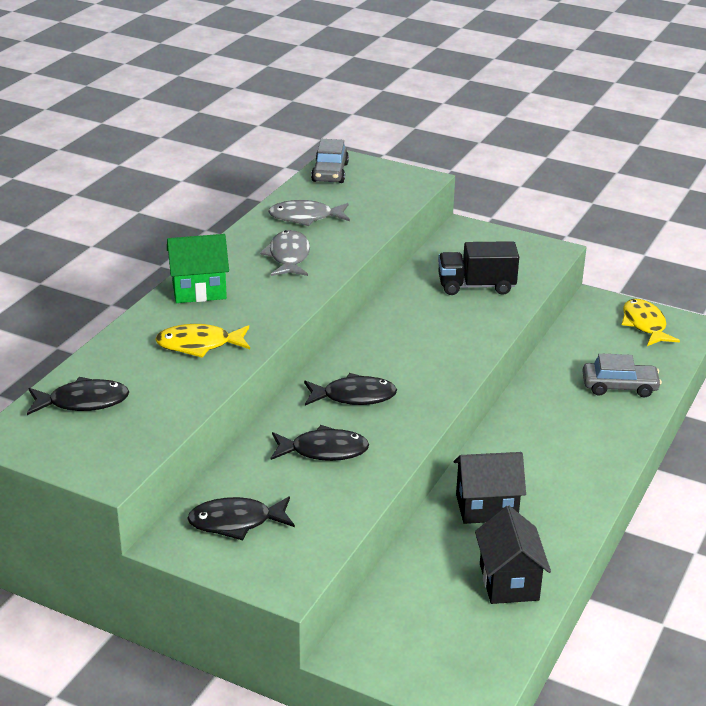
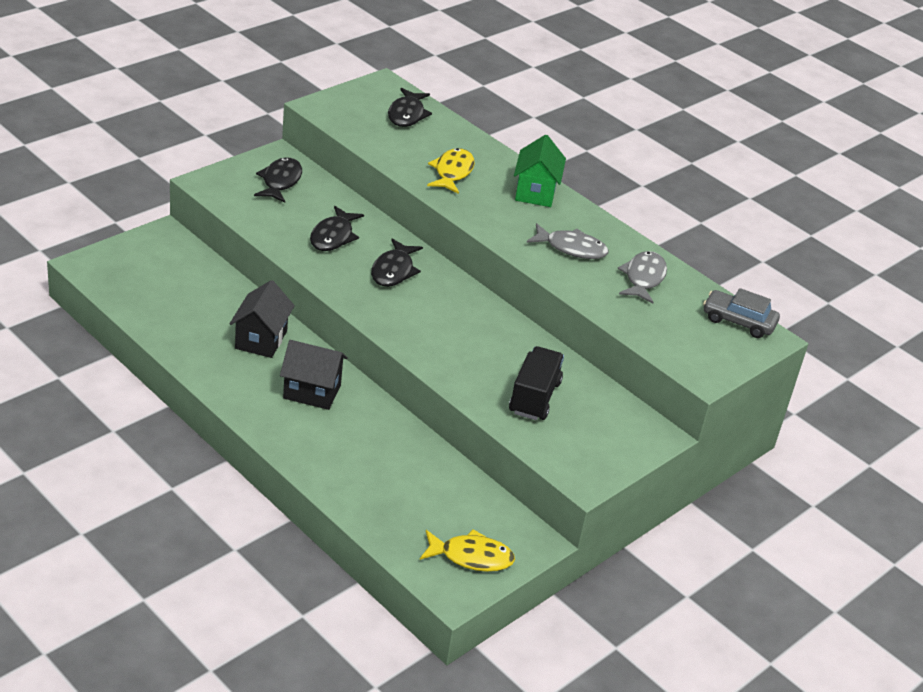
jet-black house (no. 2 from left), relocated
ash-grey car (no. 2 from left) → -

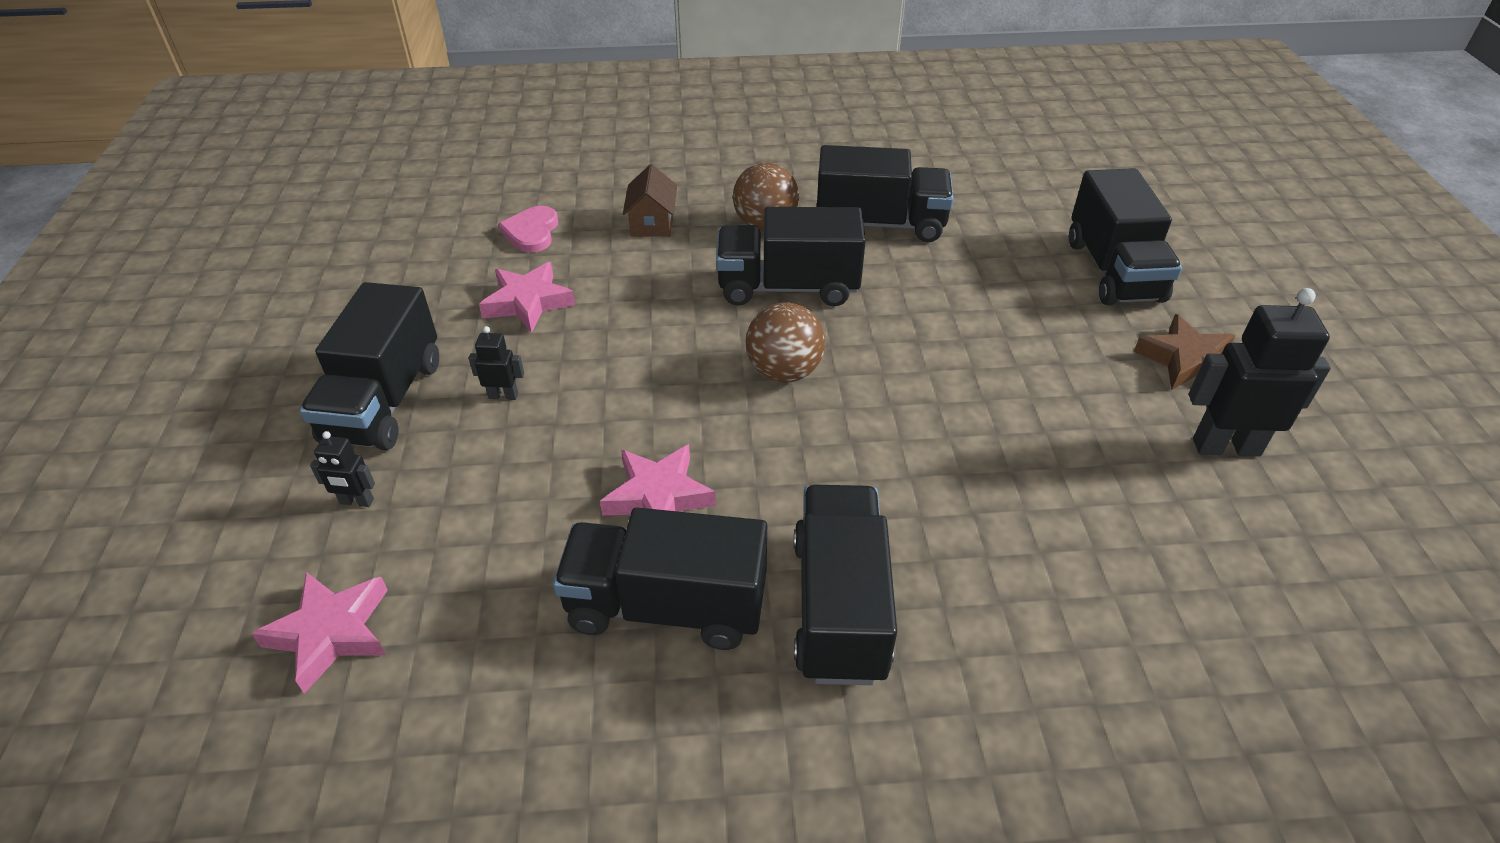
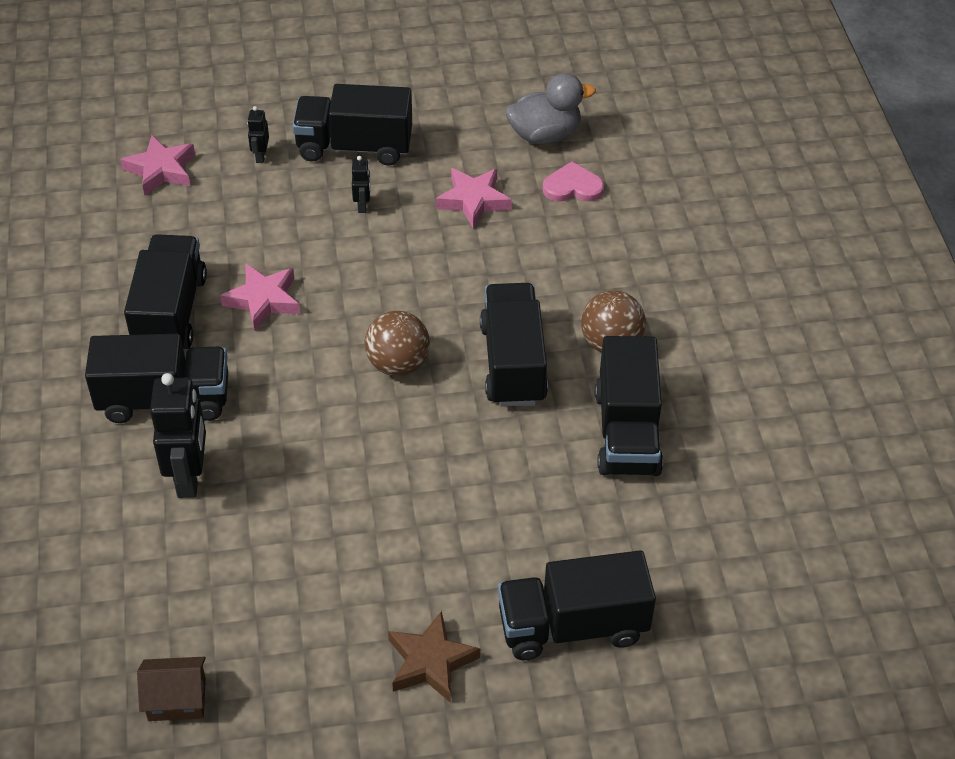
brown house, relocated
jet-black robot figure (no. 3 from left in the first image) → jet-black robot figure (no. 1 from left), relocated
- → ash-grey duck

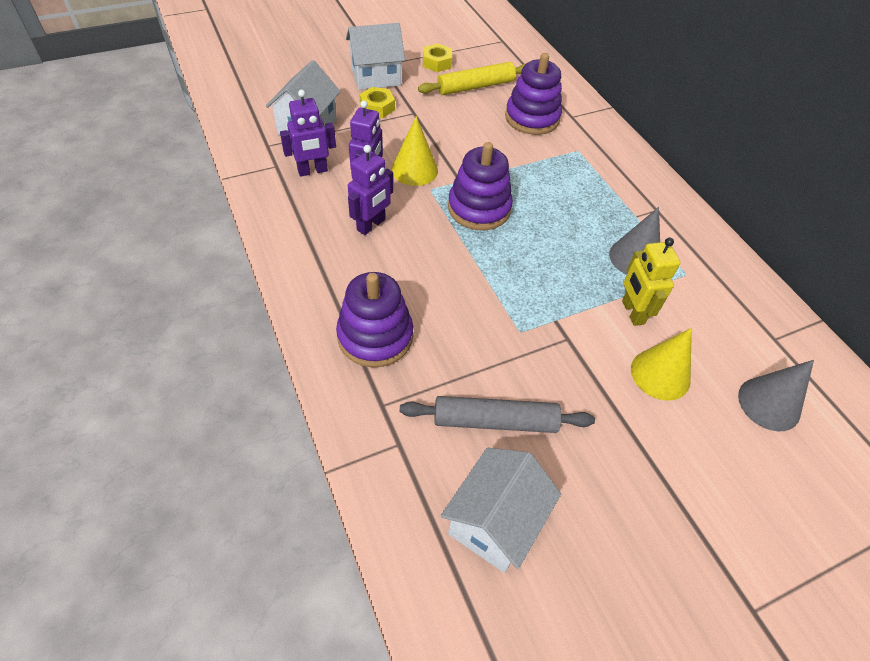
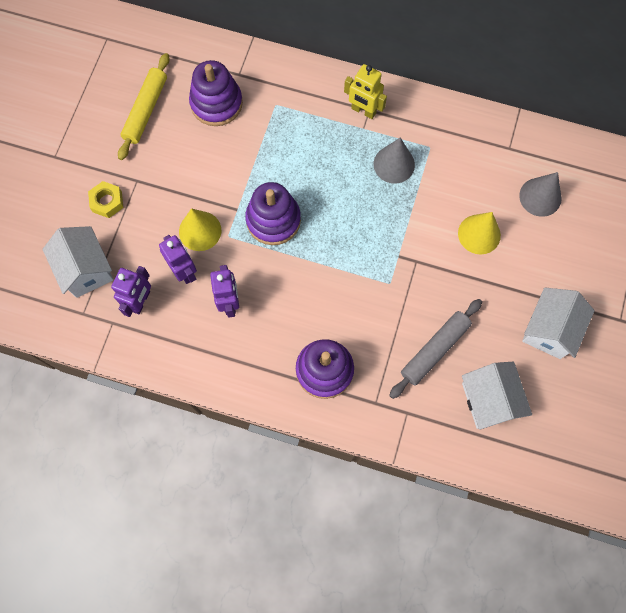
pure white house (no. 2 from left in the first image) → pure white house (no. 3 from left), relocated
bright yellow nut (no. 2 from left) → -
bright yellow robot figure, relocated

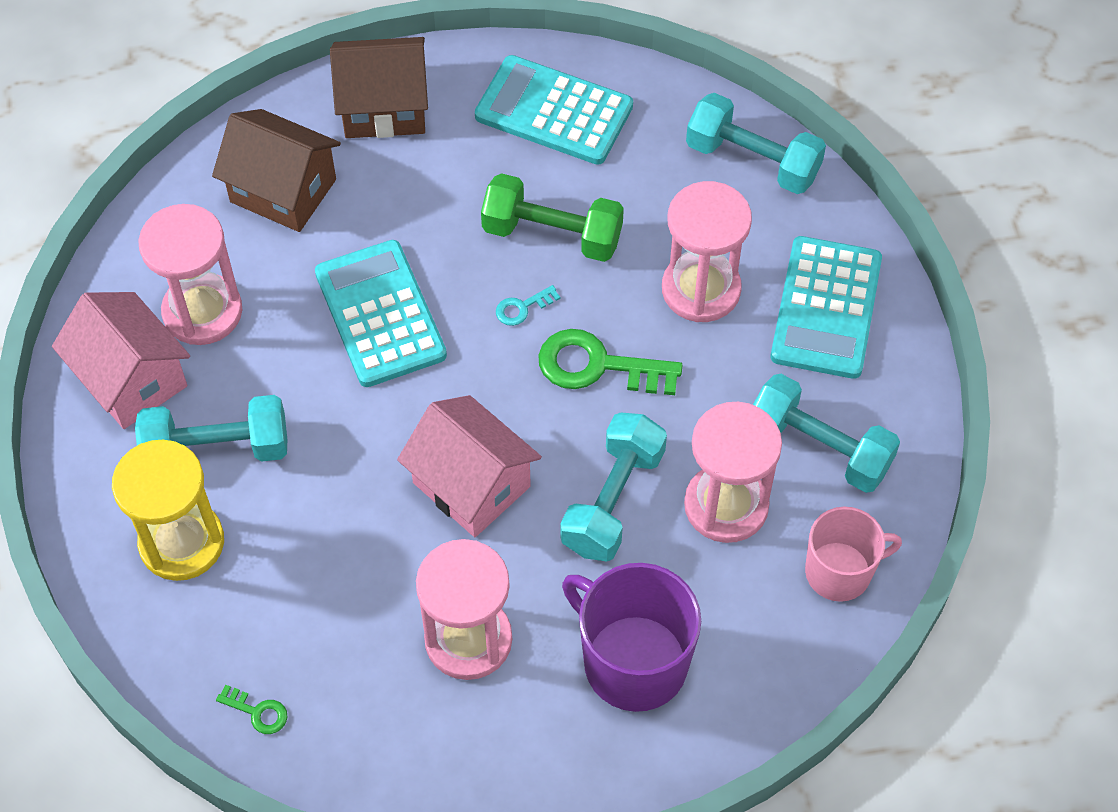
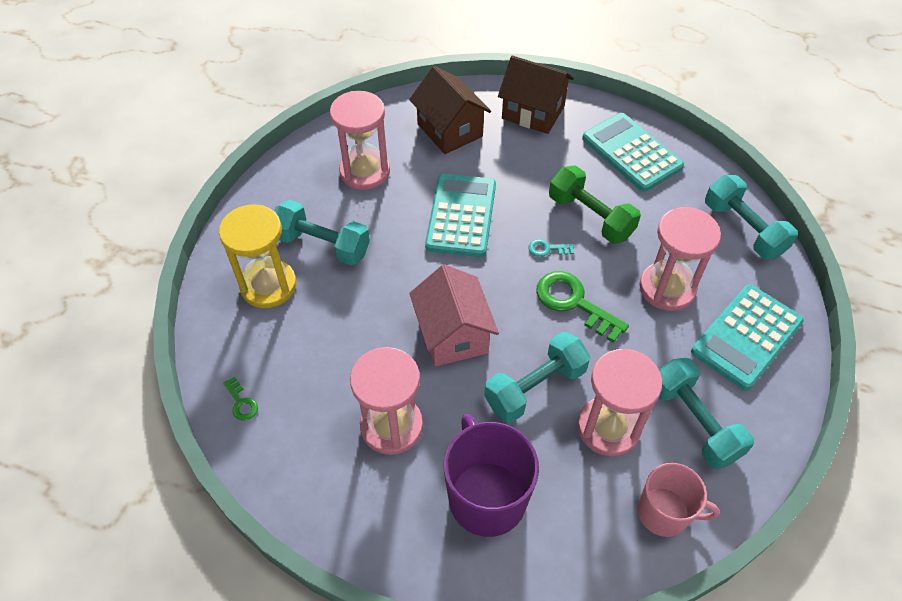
pink house (no. 1 from left) → -

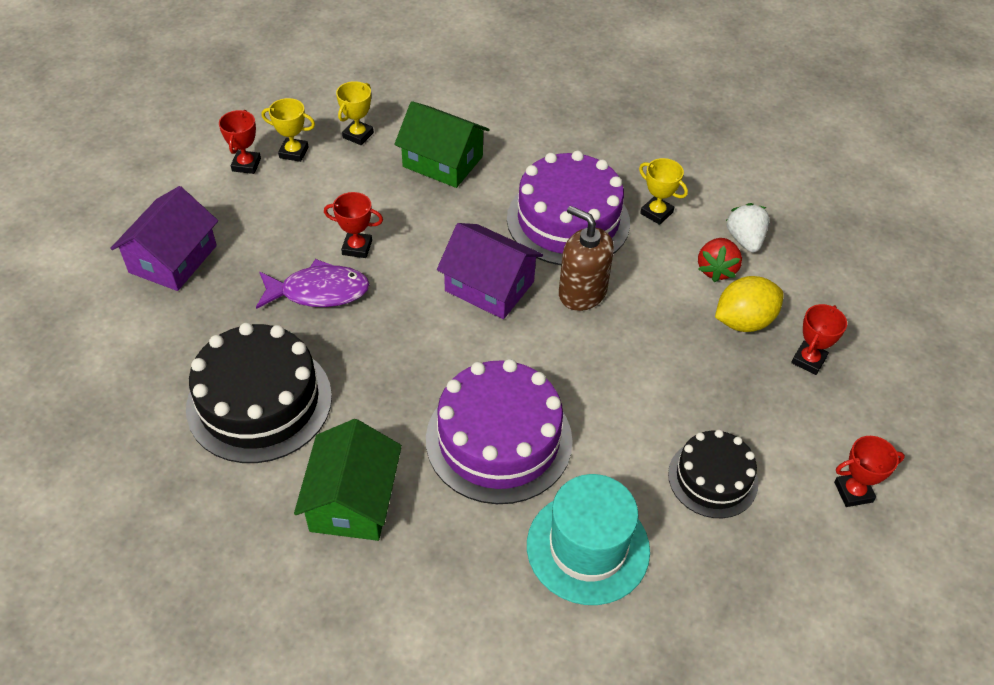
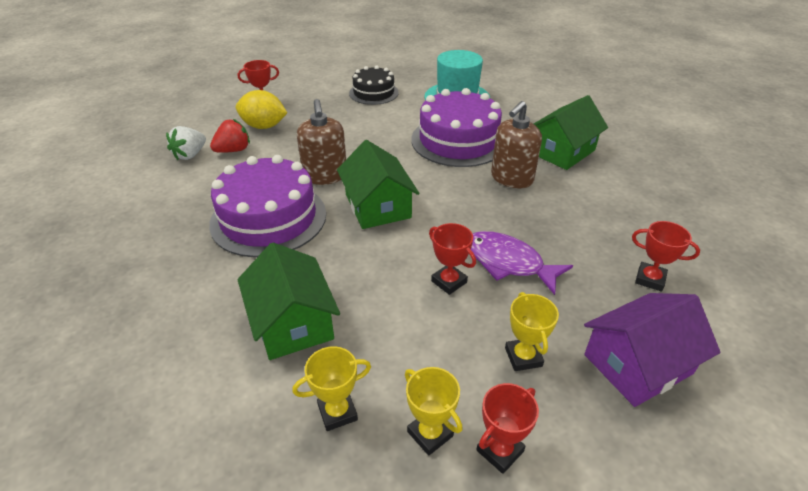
jet-black gateau (no. 1 from left) → -
purple house (no. 2 from left) → emerald house (no. 2 from left)
bright yellow trophy (no. 3 from left), relocated
crimson trophy (no. 4 from left), relocated
- → brown pump bottle (no. 2 from left)

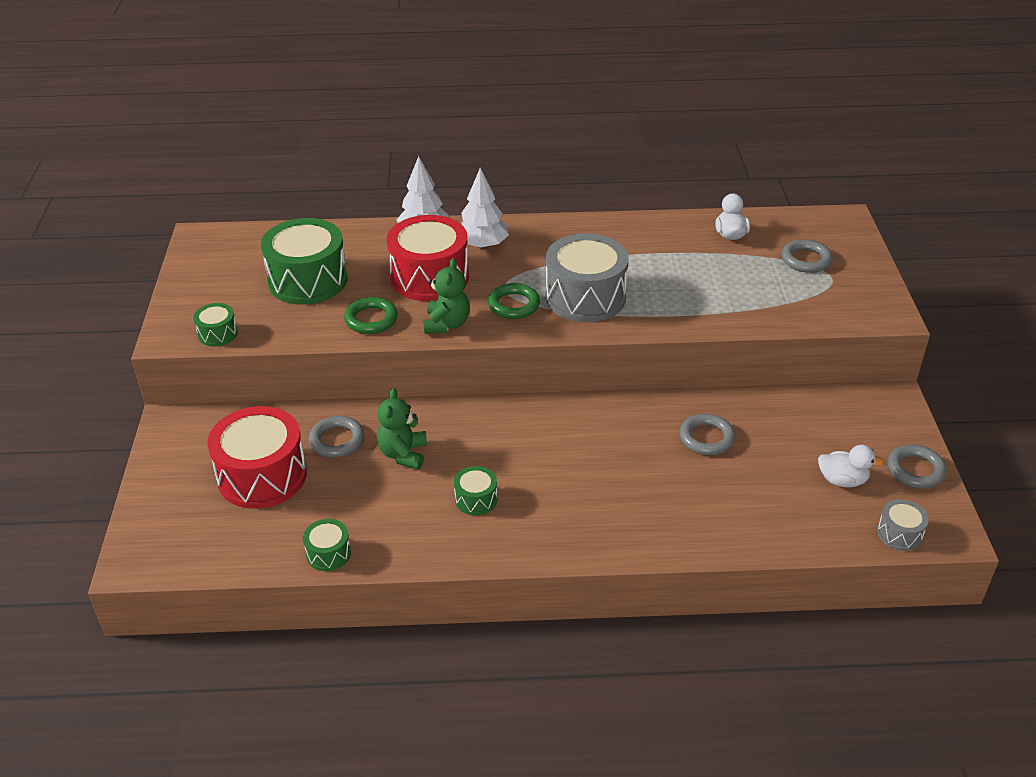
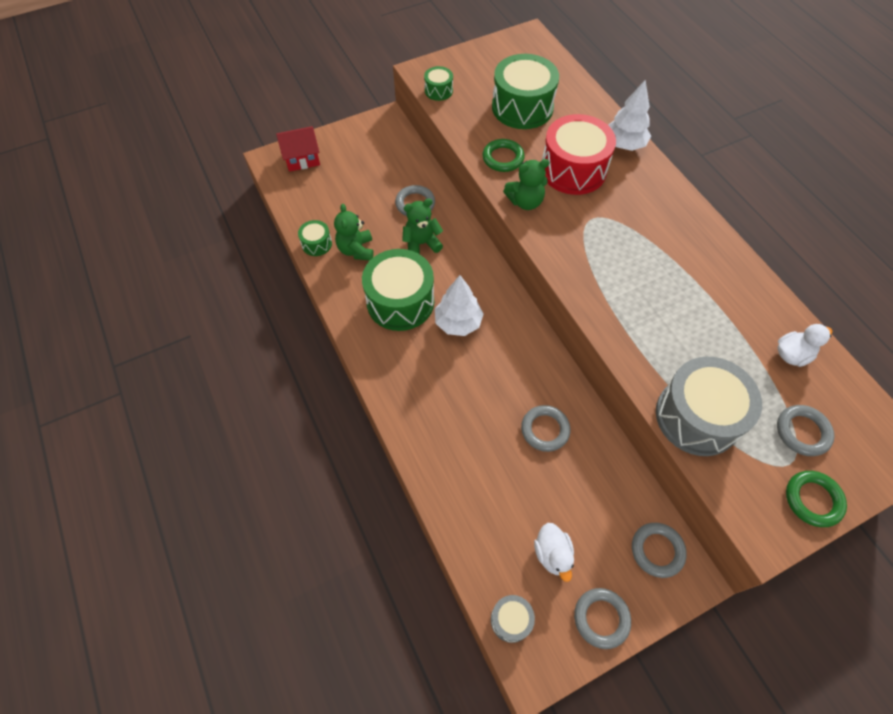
crimson snare drum (no. 1 from left) → -
emerald snare drum (no. 4 from left in the first image) → emerald snare drum (no. 2 from left), x2.13
pure white fir tree (no. 2 from left in the first image) → pure white fir tree (no. 1 from left), relocated
emerald torus (no. 2 from left), relocated
ash-grey snare drum (no. 1 from left in the first image) → ash-grey snare drum (no. 2 from left), relocated
- → crimson house
- → emerald teddy bear (no. 1 from left)
- → ash-grey torus (no. 4 from left)

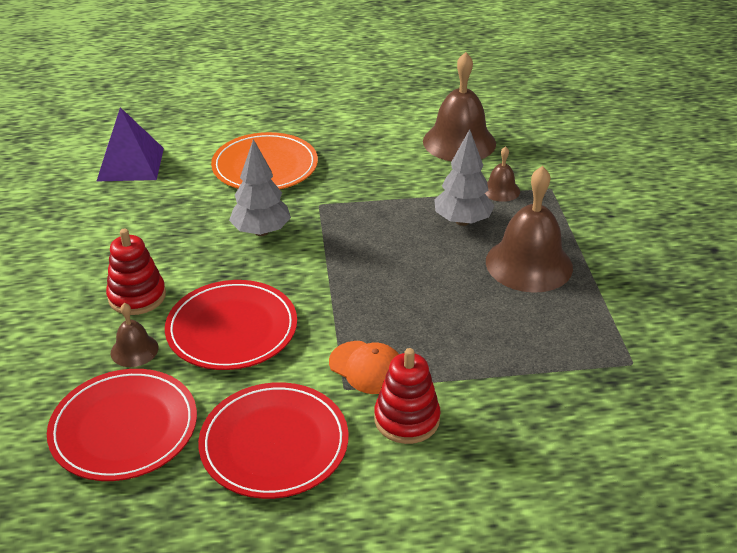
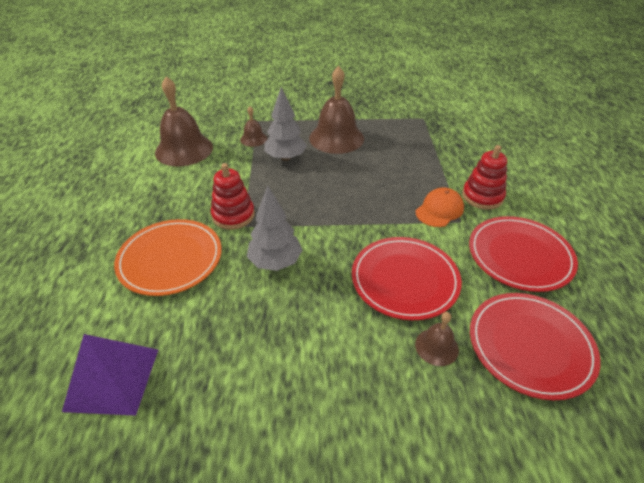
crimson stacking rings (no. 1 from left), relocated

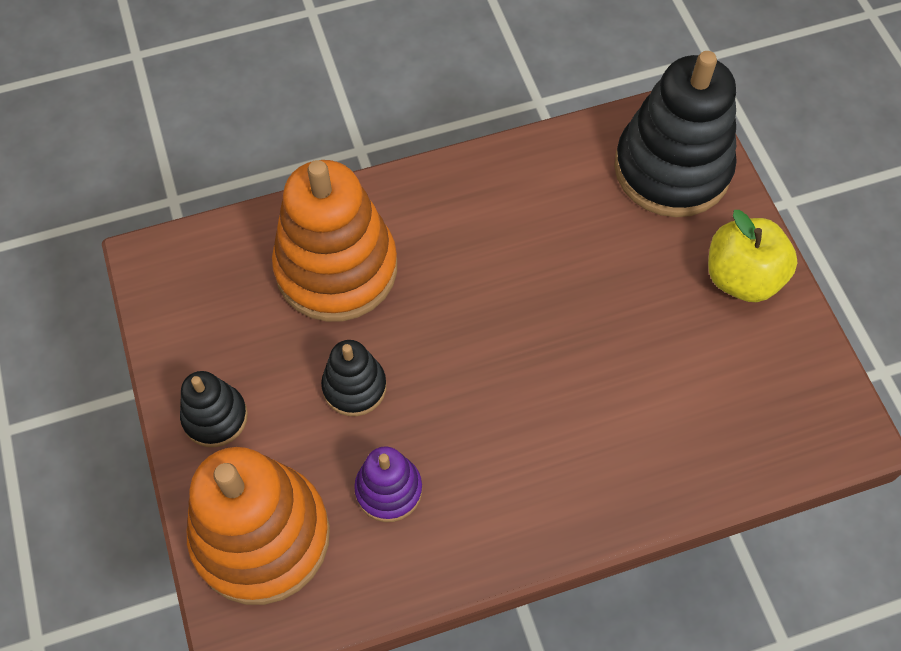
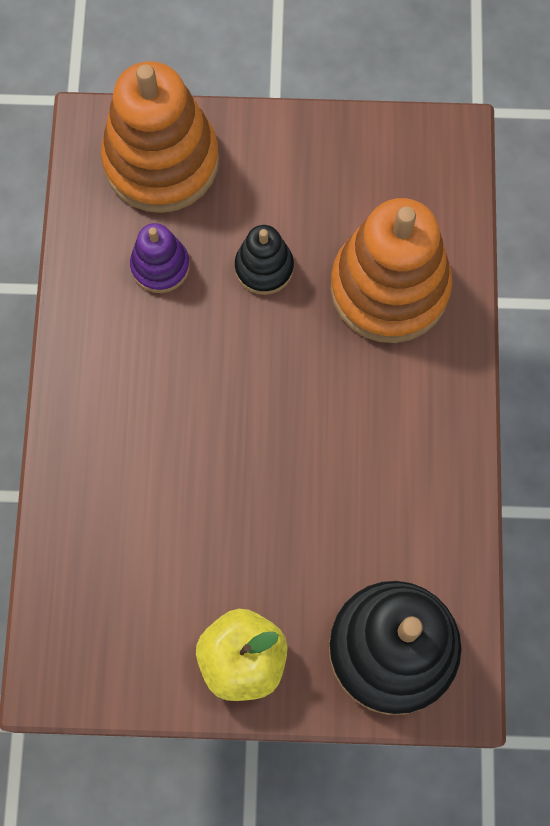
jet-black stacking rings (no. 1 from left) → -

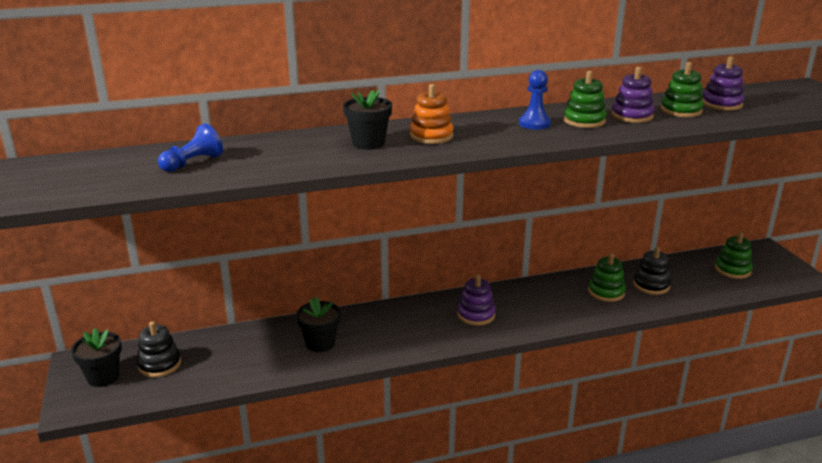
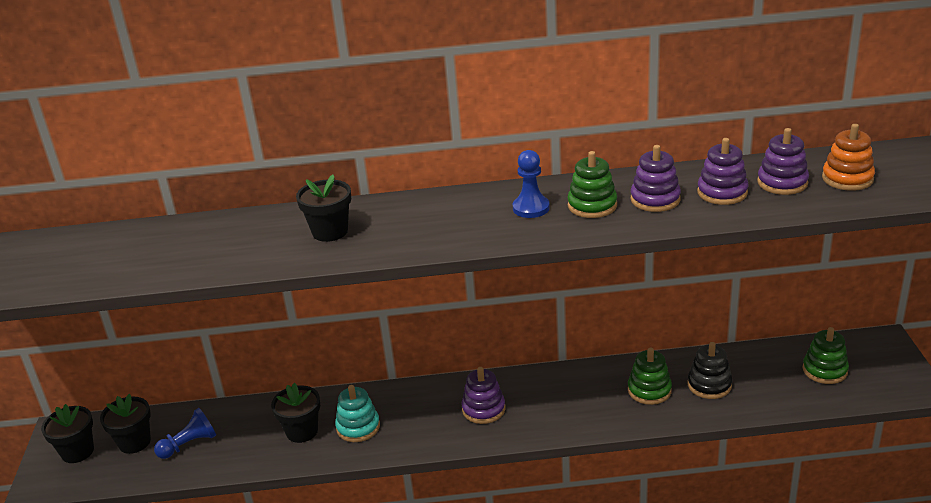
jet-black stacking rings (no. 1 from left) → jet-black plant pot (no. 2 from left)
blue game pawn (no. 1 from left), relocated
bright orange stacking rings, relocated
emerald stacking rings (no. 3 from left) → purple stacking rings (no. 3 from left)
- → turquoise stacking rings

